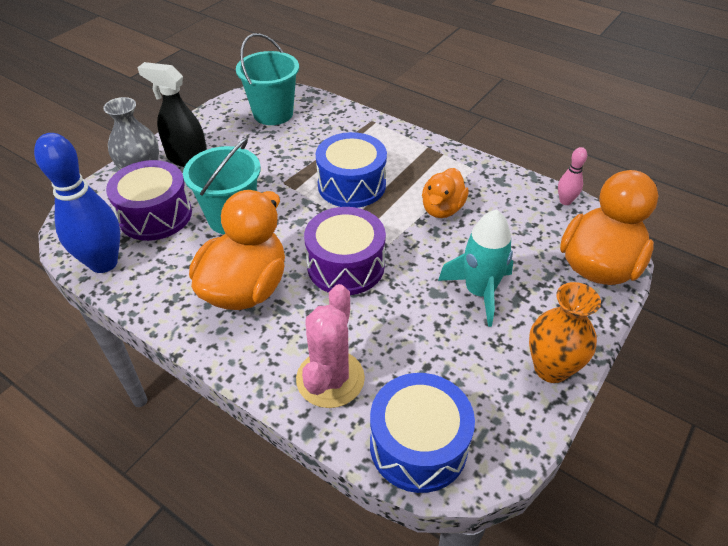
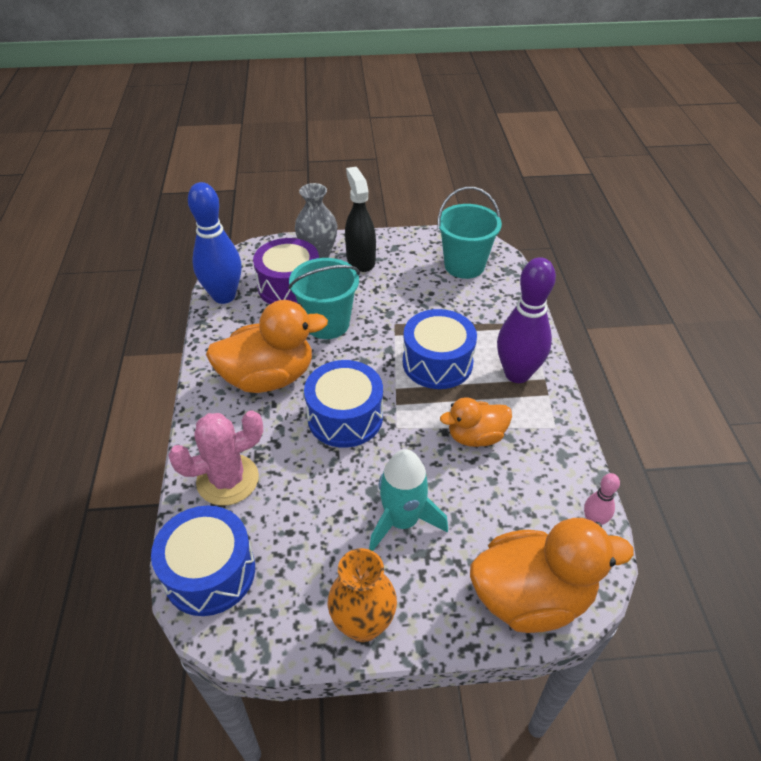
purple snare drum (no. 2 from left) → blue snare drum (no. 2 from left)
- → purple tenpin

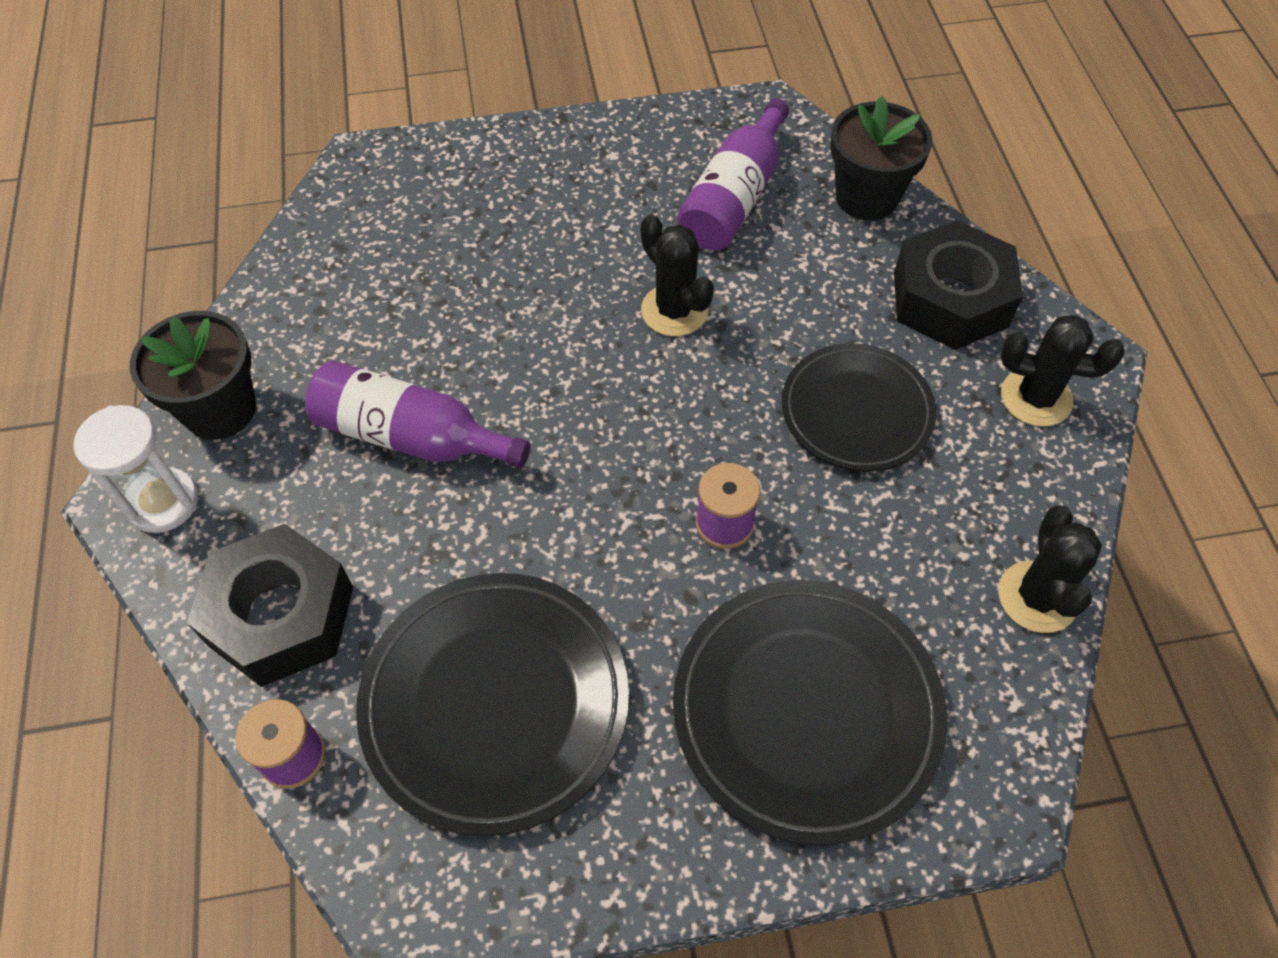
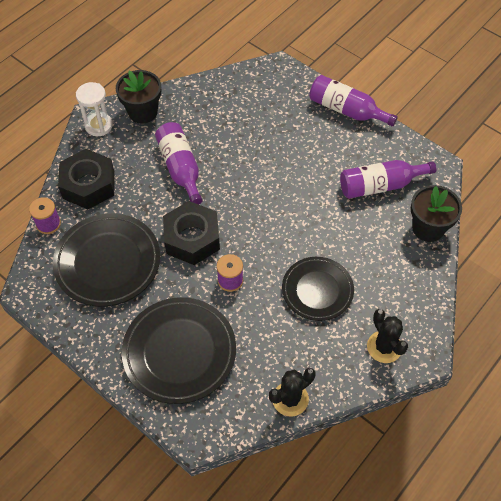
jet-black cactus (no. 1 from left) → -
jet-black nut (no. 2 from left), relocated
- → purple flask (no. 2 from left)

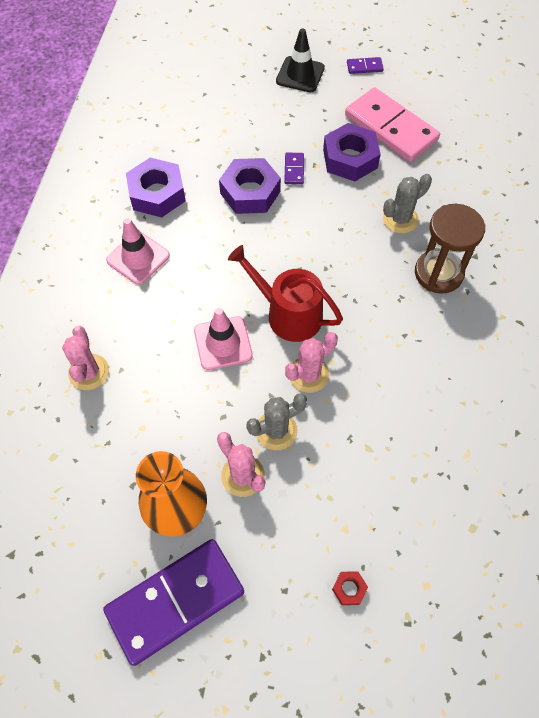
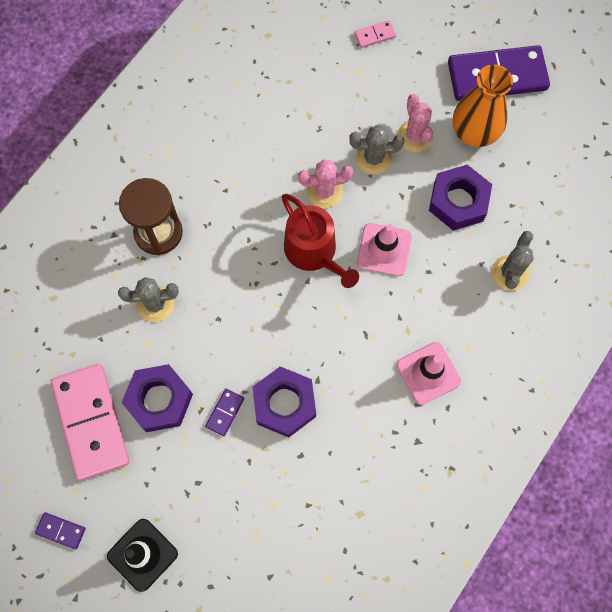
pink cactus (no. 1 from left) → ash-grey cactus (no. 3 from left)
purple nut (no. 1 from left in the first image) → purple nut (no. 3 from left), relocated
crimson nut → pink domino (no. 2 from left)

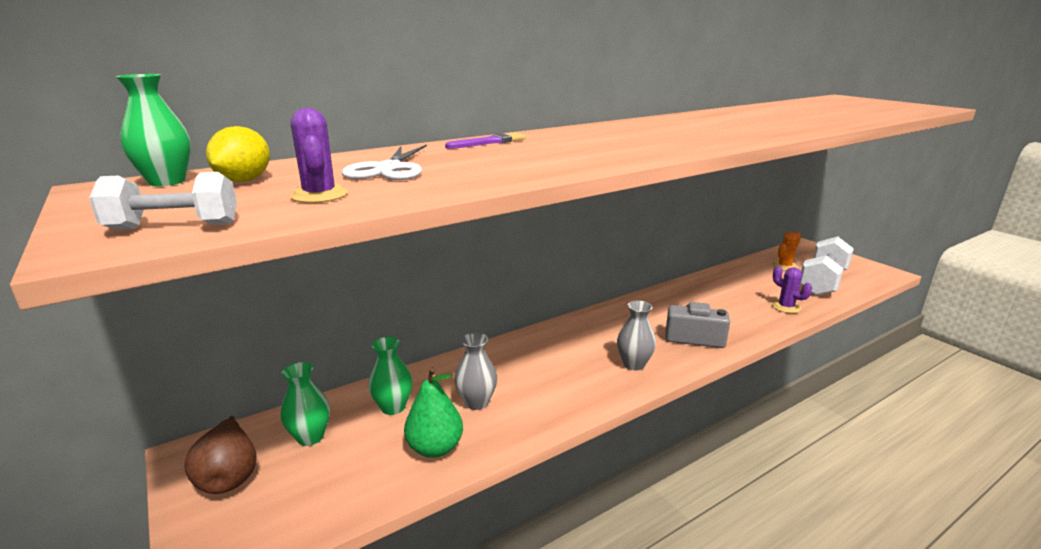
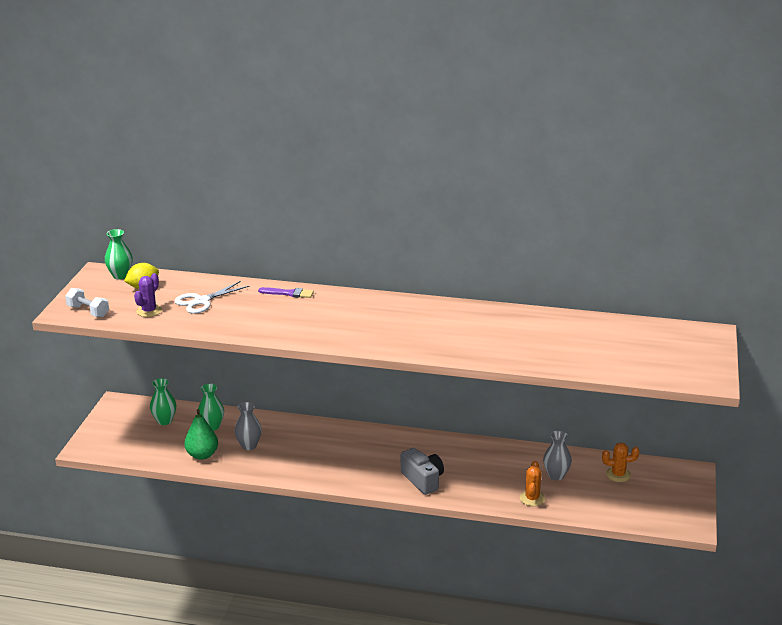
brown pear fruit → -
ash-grey tall vase (no. 2 from left), relocated
purple cactus (no. 2 from left) → bright orange cactus (no. 1 from left)
pure white hand weight (no. 2 from left) → -

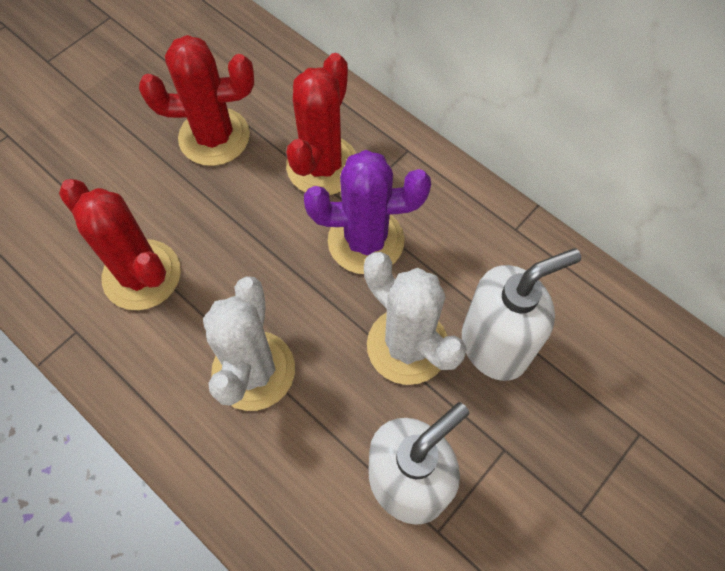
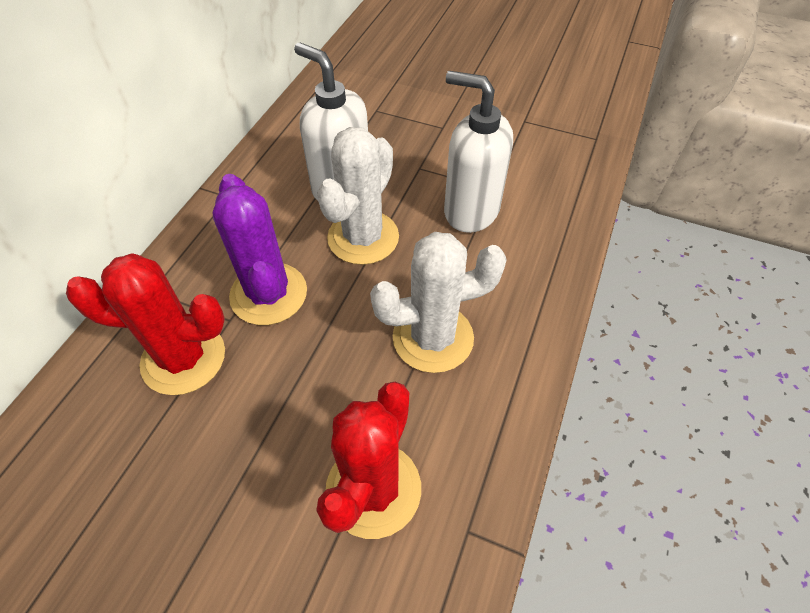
crimson cactus (no. 2 from left) → -

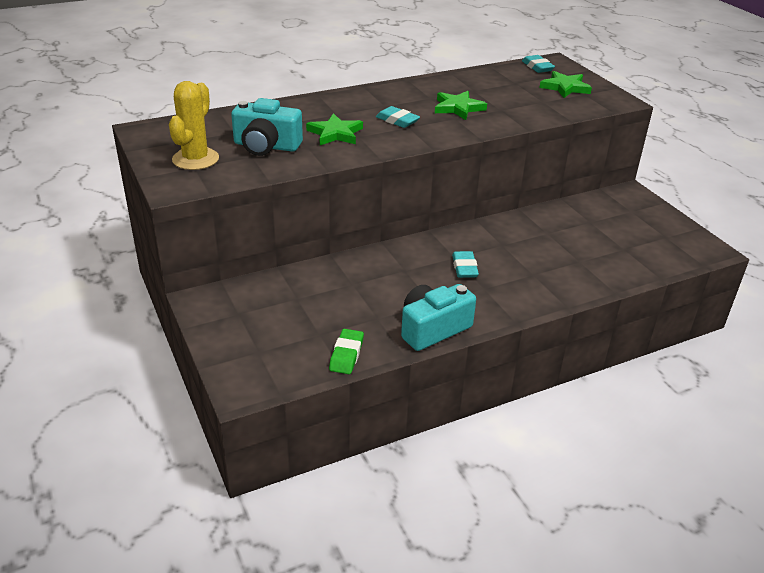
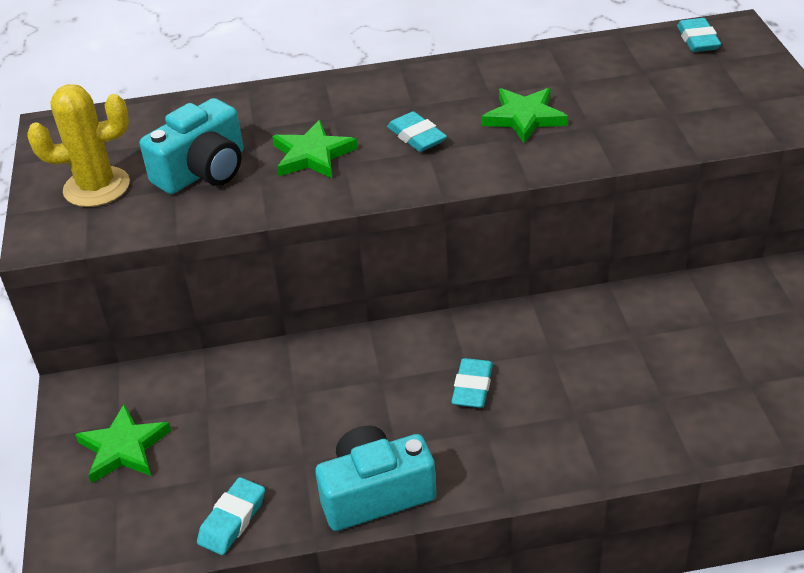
bright yellow cactus, 45 degrees clockwise
turquoise camera (no. 1 from left), 75 degrees counterclockwise
emerald eraser → turquoise eraser (no. 1 from left)
emerald star shape (no. 3 from left in the first image) → emerald star shape (no. 1 from left), relocated

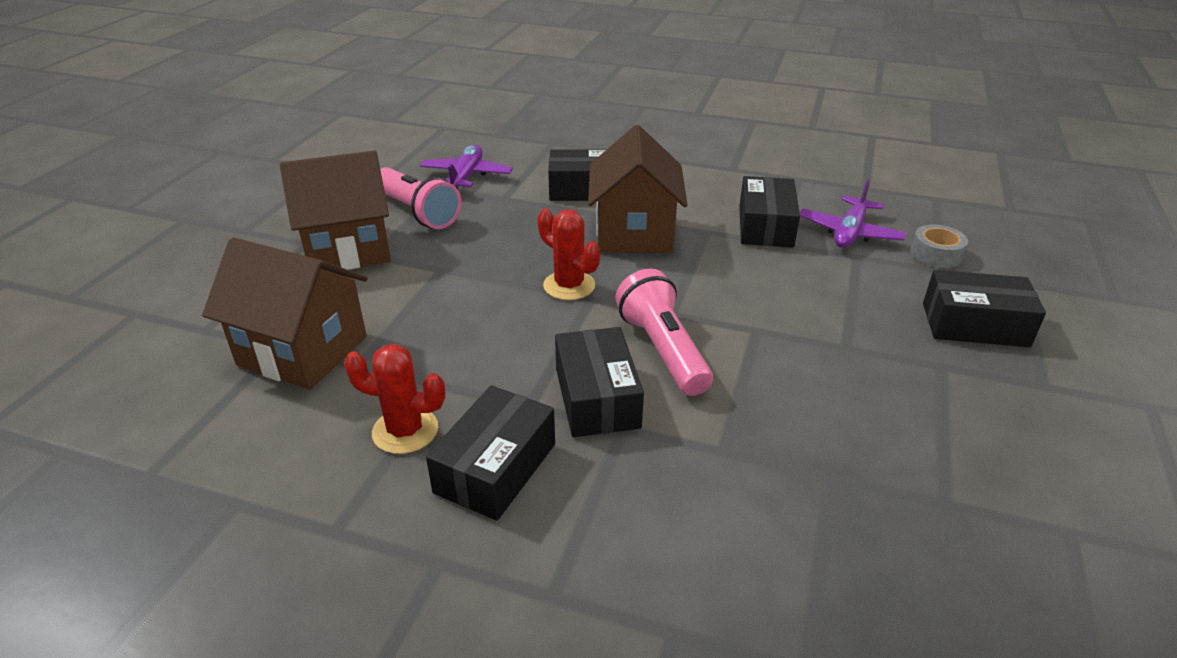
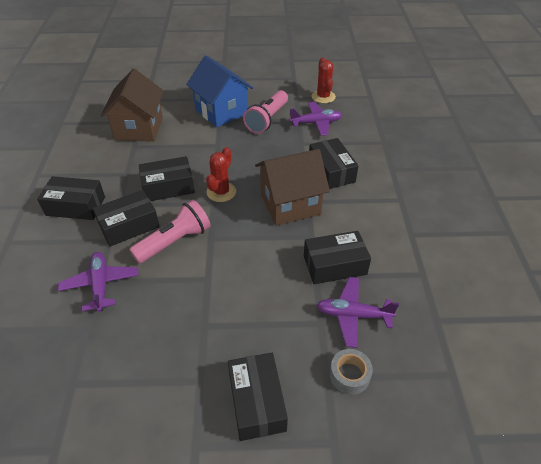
brown house (no. 2 from left) → blue house
crimson cactus (no. 1 from left in the first image) → crimson cactus (no. 2 from left), relocated
- → purple aeroplane (no. 1 from left)
- → jet-black box (no. 3 from left)

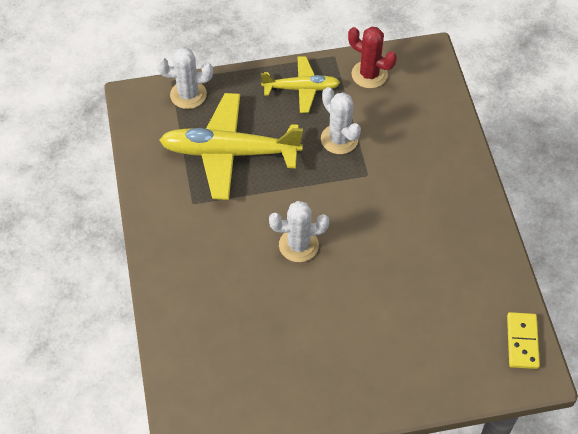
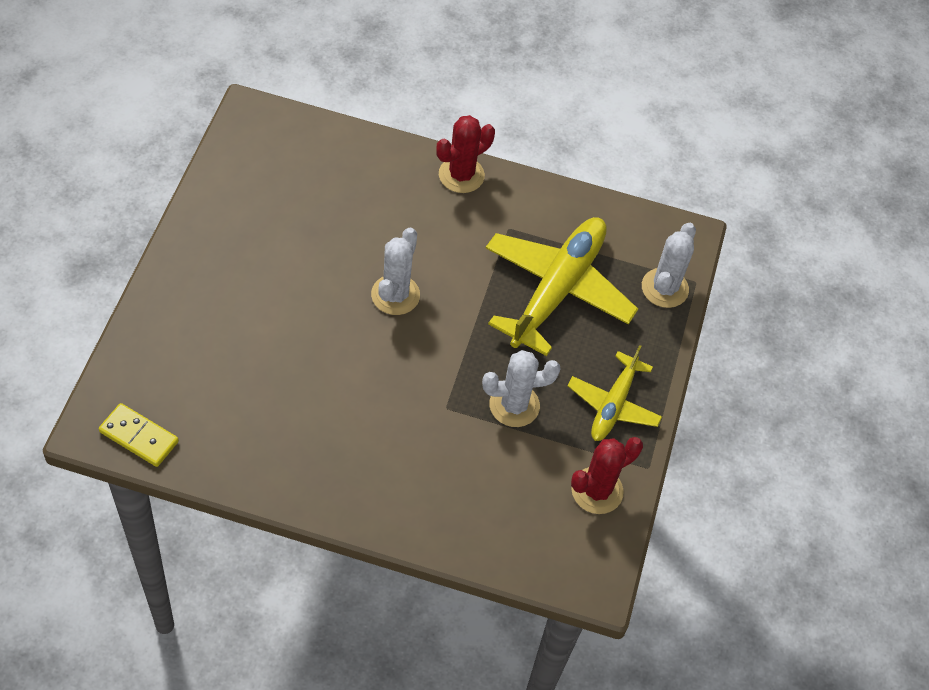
- → crimson cactus (no. 1 from left)

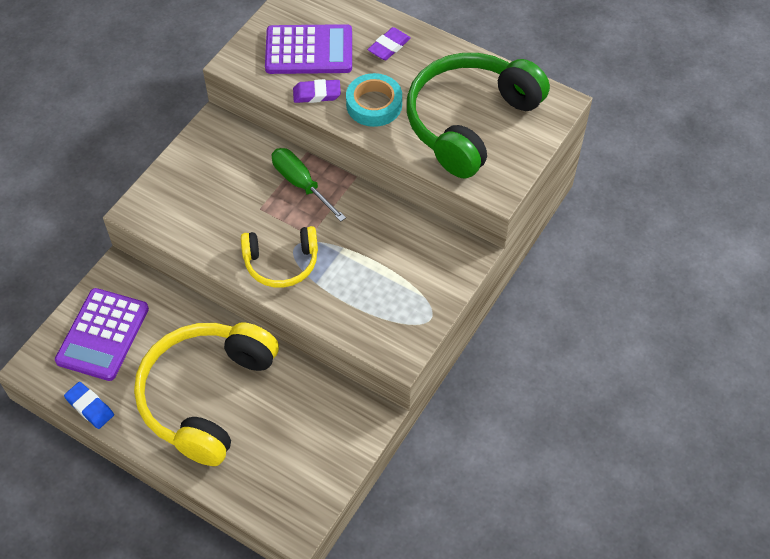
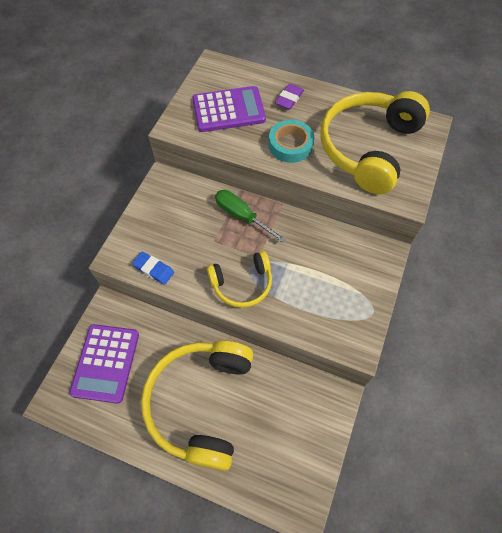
blue eraser, relocated
purple eraser (no. 1 from left) → -
emerald headset → bright yellow headset (no. 3 from left)

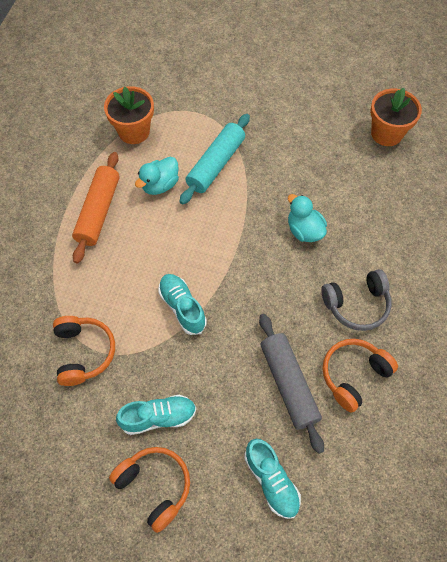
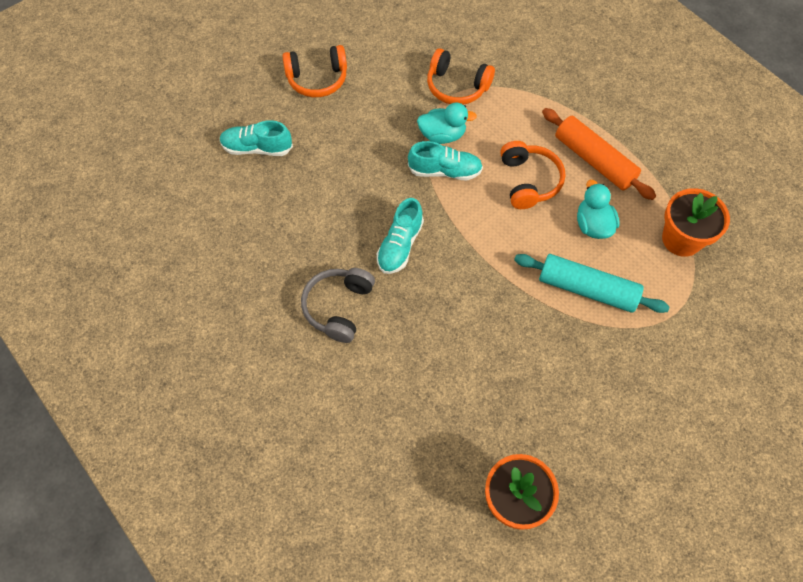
turquoise sneaker (no. 1 from left in the first image) → turquoise sneaker (no. 2 from left), relocated
turquoise pastry roller, 45 degrees counterclockwise
ash-grey pastry roller → -
turquoise duck (no. 2 from left in the first image) → turquoise duck (no. 1 from left), relocated
bright orange headset (no. 3 from left), relocated

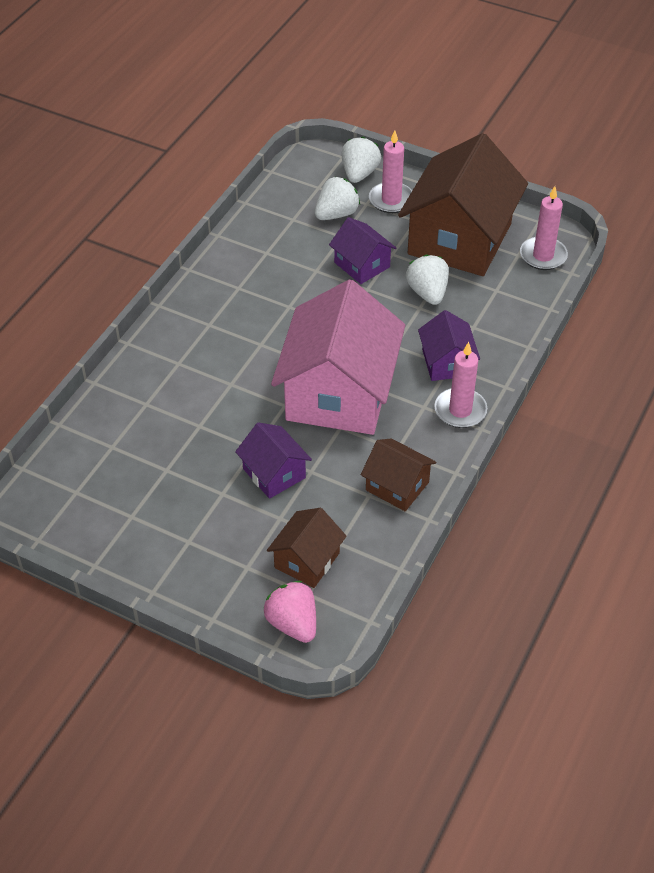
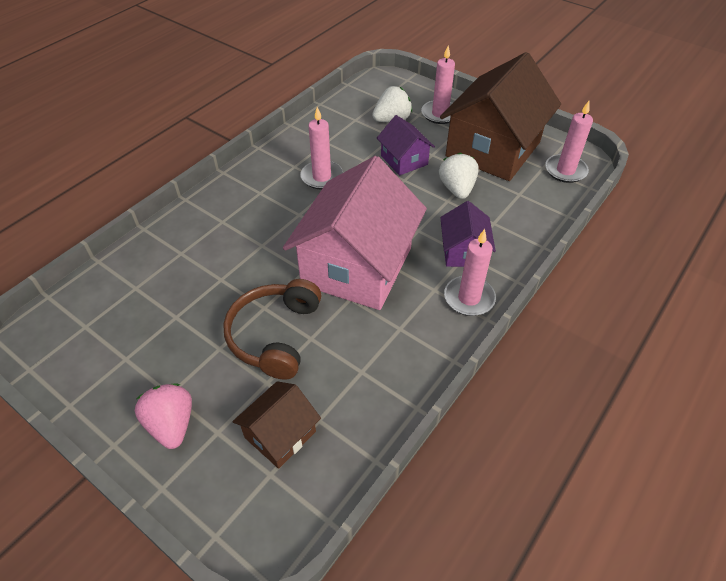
purple house (no. 1 from left) → brown headset
pink toy strawberry, relocated
pure white toy strawberry (no. 2 from left) → -
brown house (no. 2 from left) → -
- → pink pillar candle (no. 1 from left)

